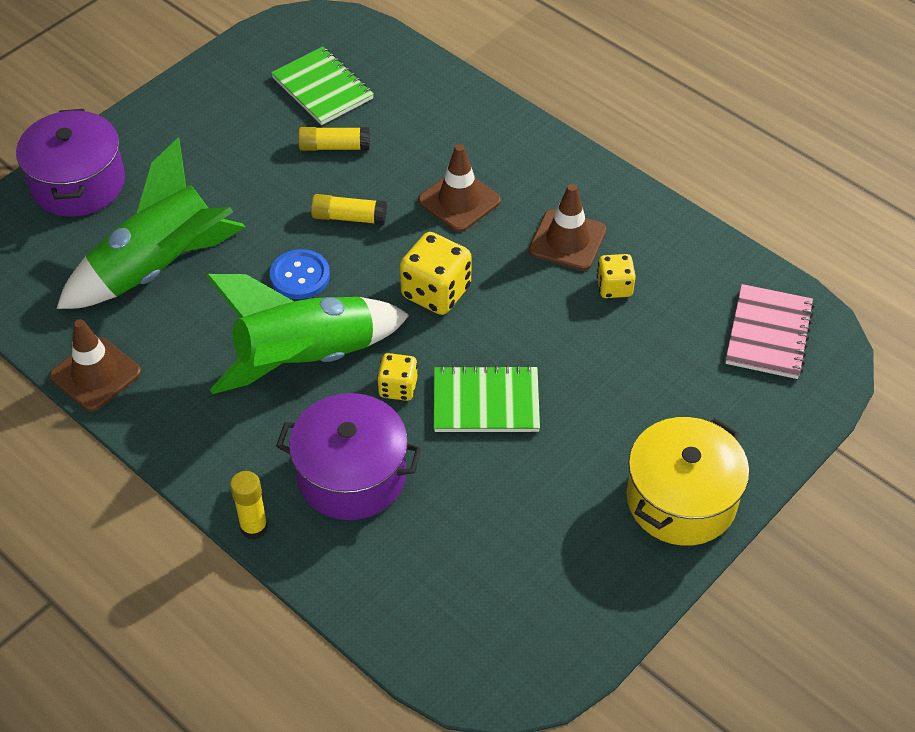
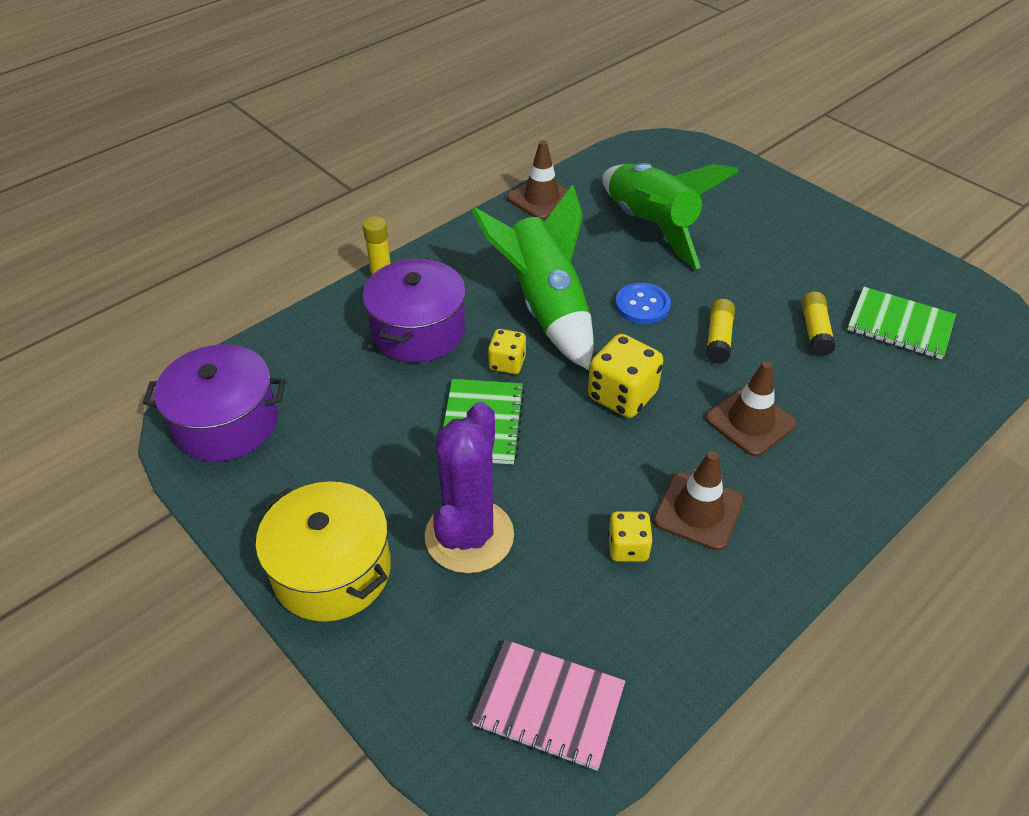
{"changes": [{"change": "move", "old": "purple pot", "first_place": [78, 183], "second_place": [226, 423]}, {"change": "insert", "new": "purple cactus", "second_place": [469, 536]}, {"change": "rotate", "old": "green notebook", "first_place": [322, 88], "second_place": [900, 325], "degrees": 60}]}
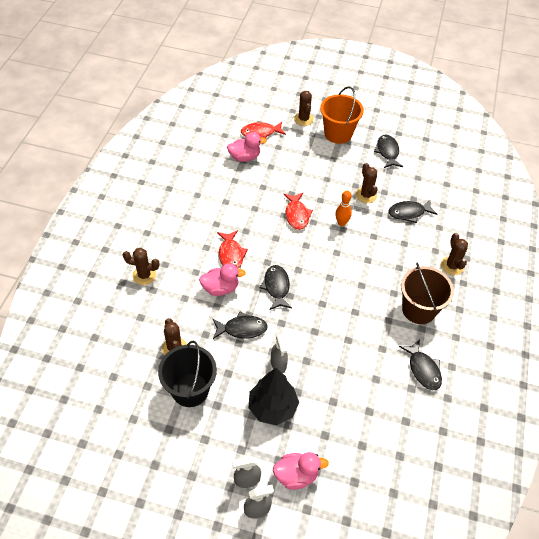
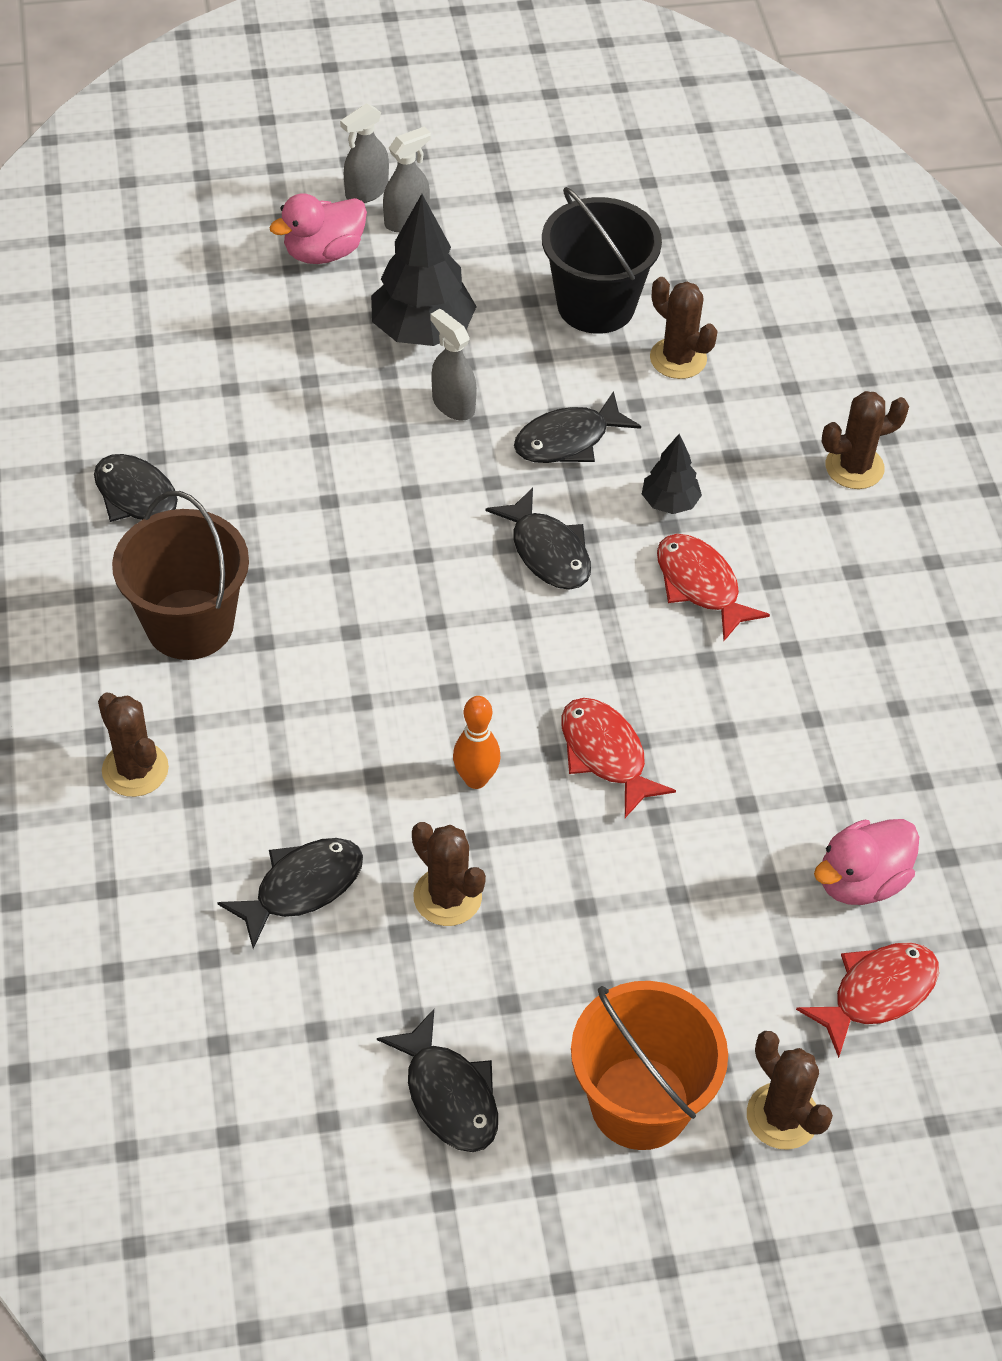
{"changes": [{"change": "replace", "old": "pink duck", "new": "black tree", "first_place": [220, 288], "second_place": [669, 502]}]}
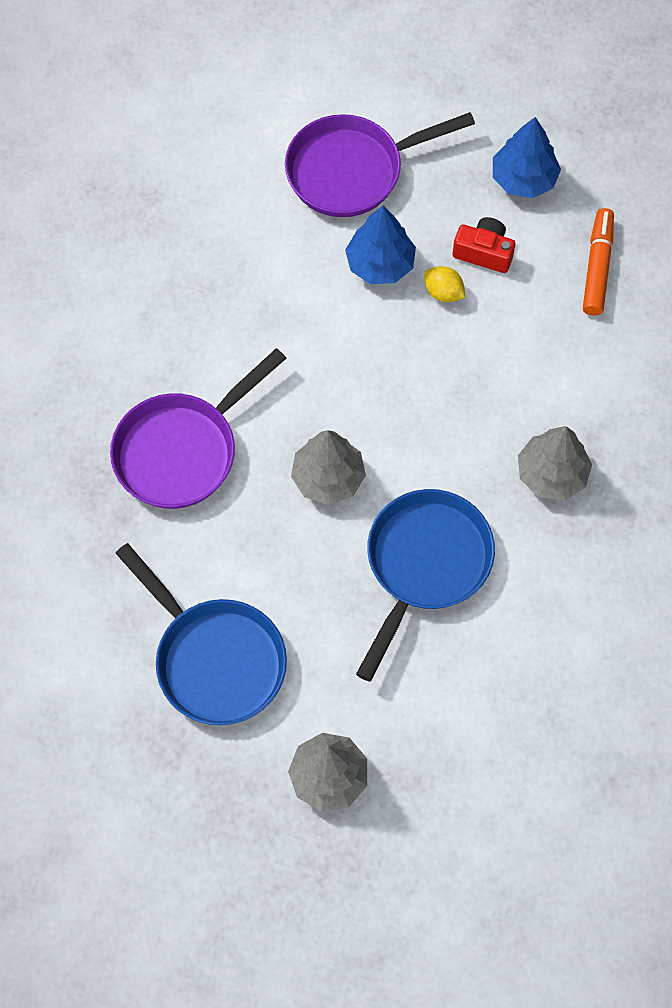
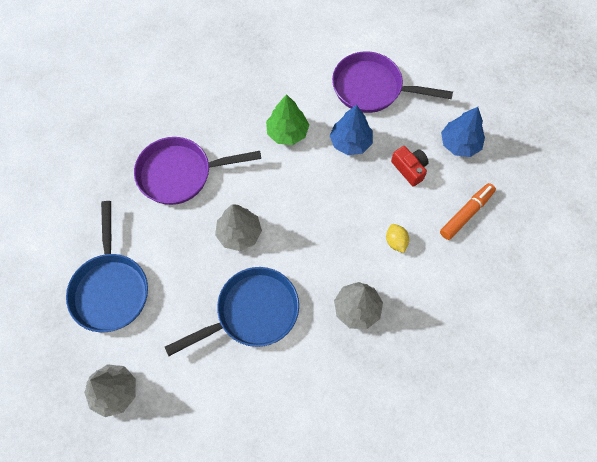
{"changes": [{"change": "insert", "new": "green tree", "second_place": [287, 132]}, {"change": "move", "old": "yellow lemon", "first_place": [443, 292], "second_place": [396, 242]}]}
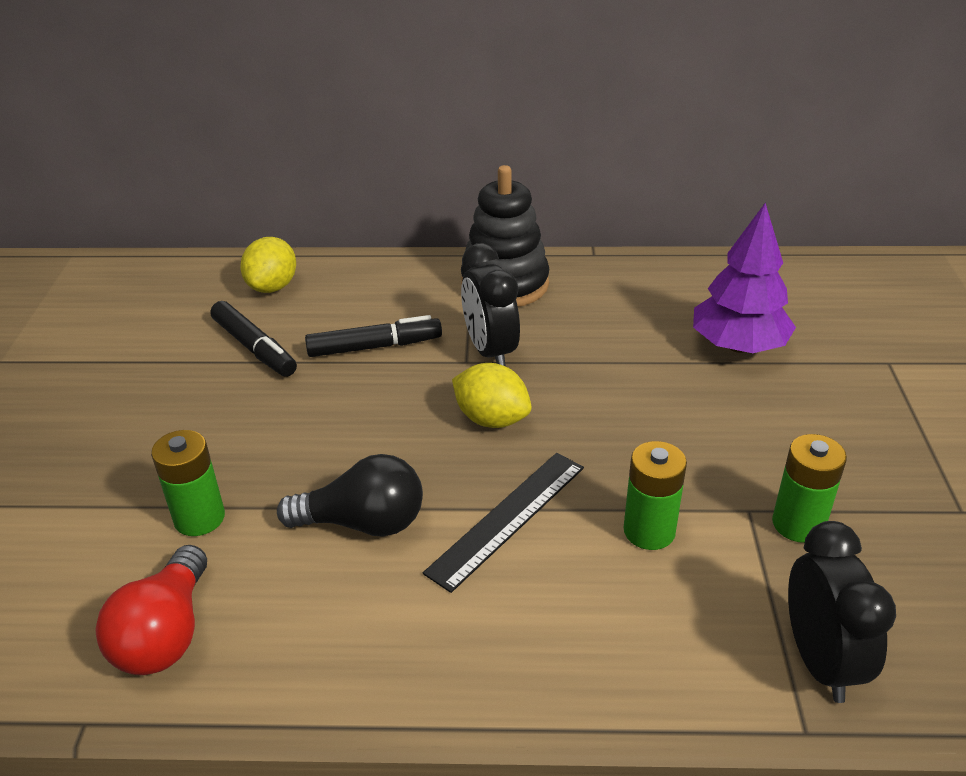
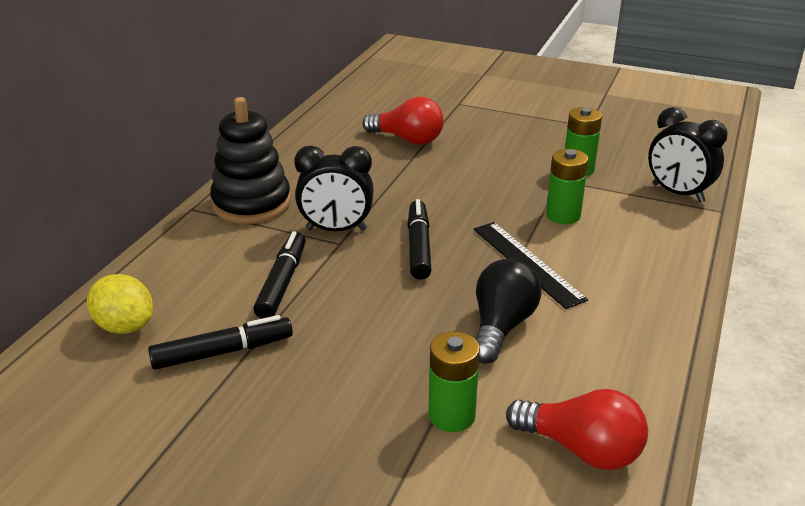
{"changes": [{"change": "replace", "old": "purple tree", "new": "red light bulb", "first_place": [738, 346], "second_place": [407, 139]}, {"change": "replace", "old": "yellow lemon", "new": "black marker", "first_place": [491, 419], "second_place": [419, 247]}, {"change": "rotate", "old": "black clock", "first_place": [819, 661], "second_place": [678, 193], "degrees": -150}]}
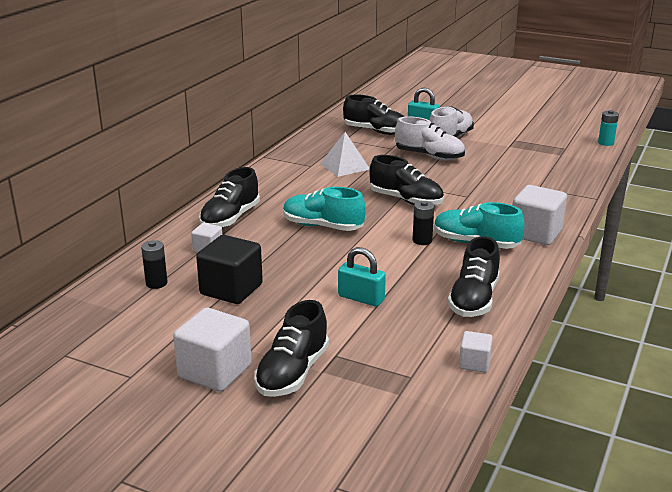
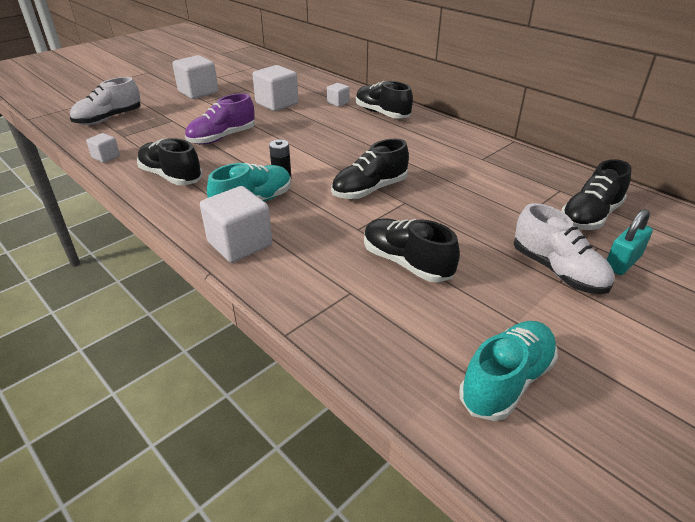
{"changes": [{"change": "move", "old": "white shoe", "first_place": [429, 156], "second_place": [109, 119]}, {"change": "replace", "old": "turquoise padlock", "new": "purple shoe", "first_place": [361, 298], "second_place": [222, 138]}, {"change": "recolor", "old": "black cube", "new": "white cube", "first_place": [231, 289], "second_place": [277, 103]}, {"change": "move", "old": "black shoe", "first_place": [292, 373], "second_place": [406, 263]}, {"change": "move", "old": "turquoise shoe", "first_place": [323, 226], "second_place": [506, 381]}, {"change": "delete", "old": "black battery", "first_place": [156, 283]}, {"change": "delete", "old": "white pyramid", "first_place": [344, 166]}, {"change": "delete", "old": "turquoise battery", "first_place": [605, 143]}]}
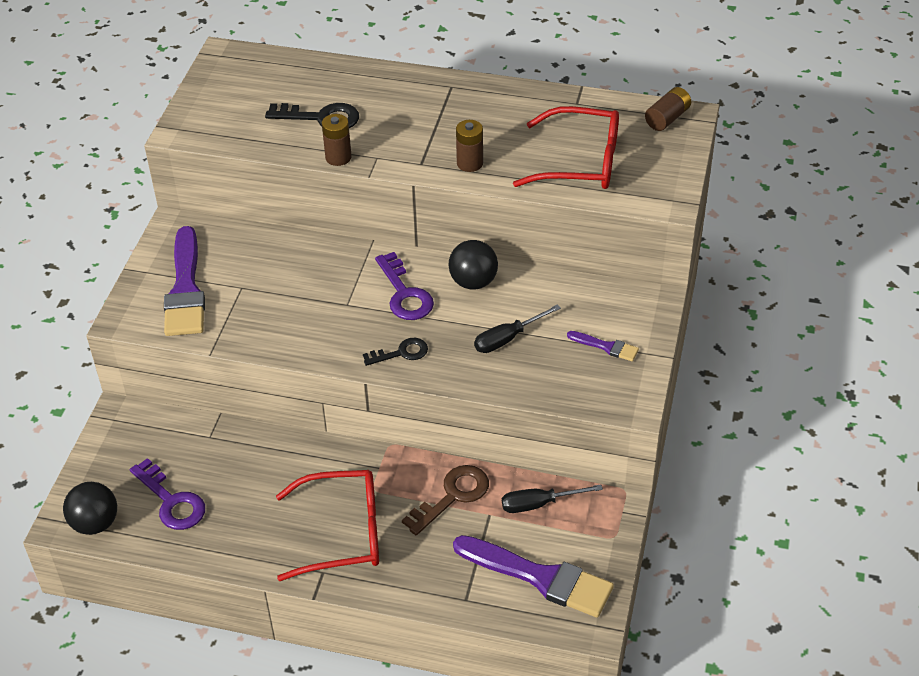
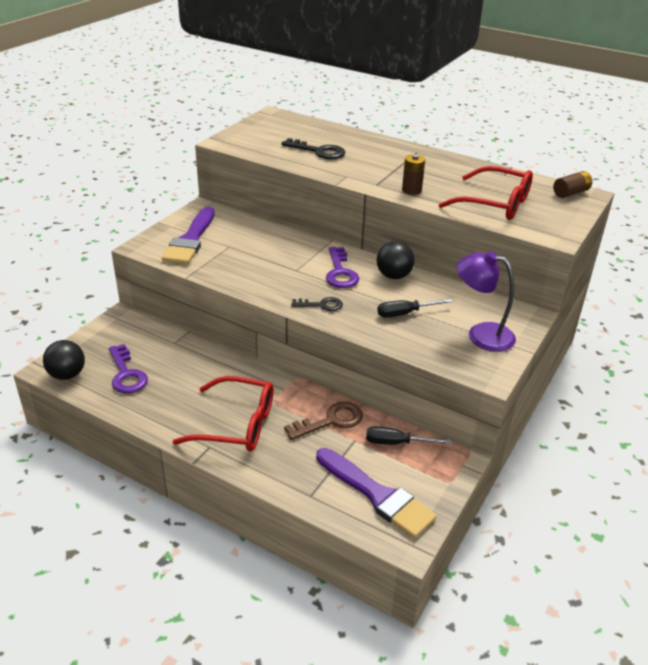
{"changes": [{"change": "replace", "old": "purple brush", "new": "purple lamp", "first_place": [606, 347], "second_place": [481, 334]}, {"change": "delete", "old": "brown battery", "first_place": [338, 157]}]}
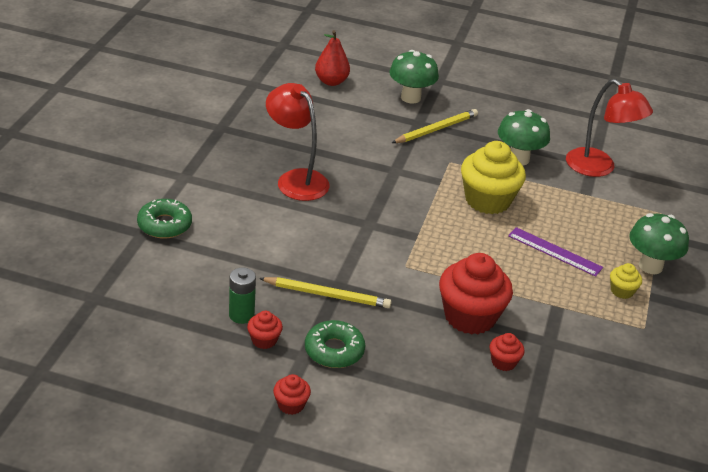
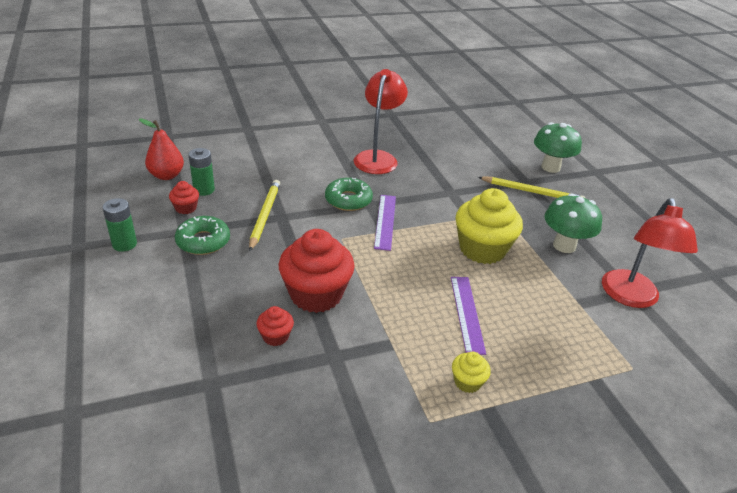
{"changes": [{"change": "replace", "old": "red cupcake", "new": "green battery", "first_place": [291, 405], "second_place": [124, 244]}, {"change": "move", "old": "red pear", "first_place": [331, 81], "second_place": [166, 175]}, {"change": "rotate", "old": "yellow pencil", "first_place": [327, 295], "second_place": [264, 215], "degrees": -150}, {"change": "move", "old": "green donut", "first_place": [164, 225], "second_place": [348, 200]}, {"change": "insert", "new": "purple ruler", "second_place": [385, 221]}, {"change": "delete", "old": "green mushroom", "first_place": [650, 266]}]}
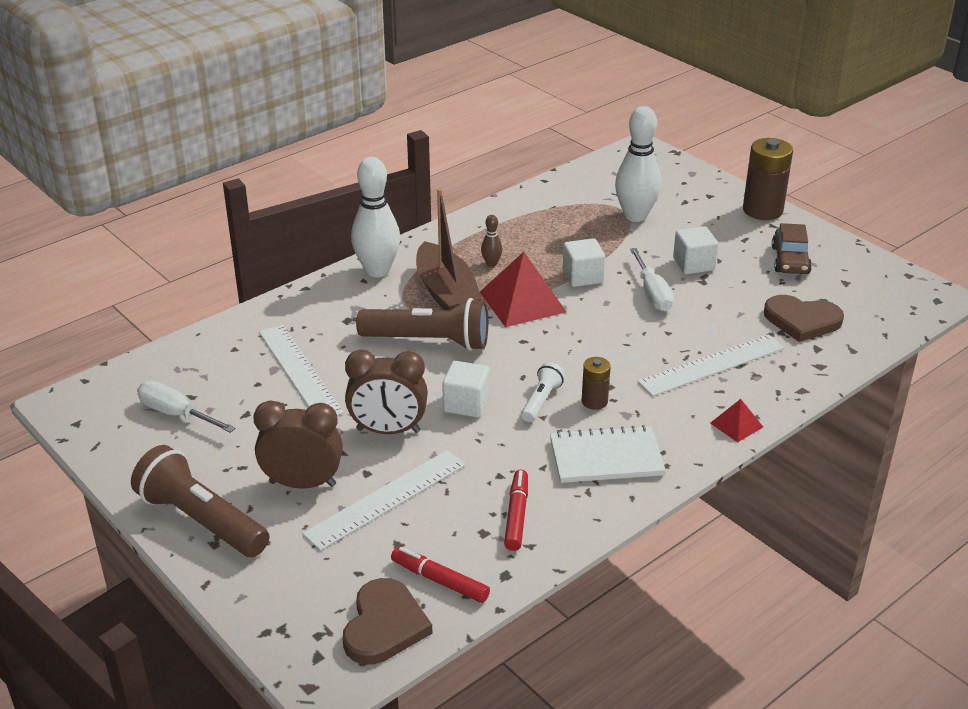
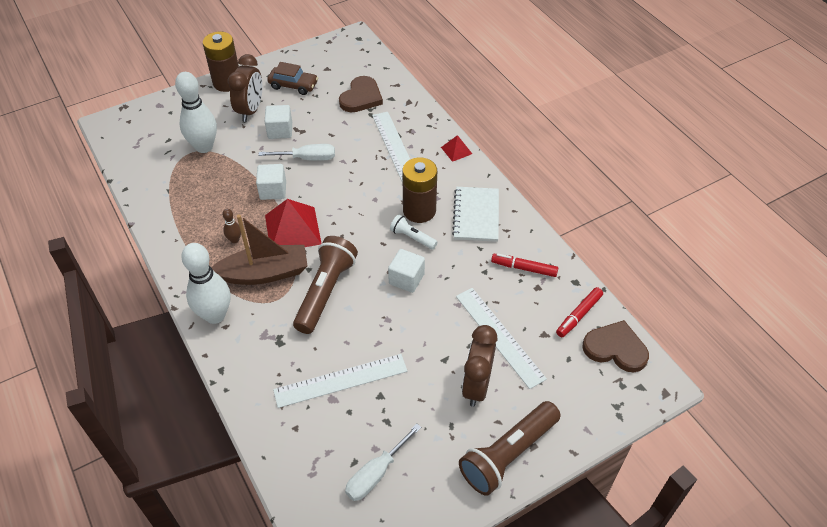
{"changes": [{"change": "move", "old": "brown clock", "first_place": [388, 430], "second_place": [250, 110]}, {"change": "resize", "old": "brown battery", "first_place": [594, 401], "second_place": [419, 211], "factor": 1.86}]}
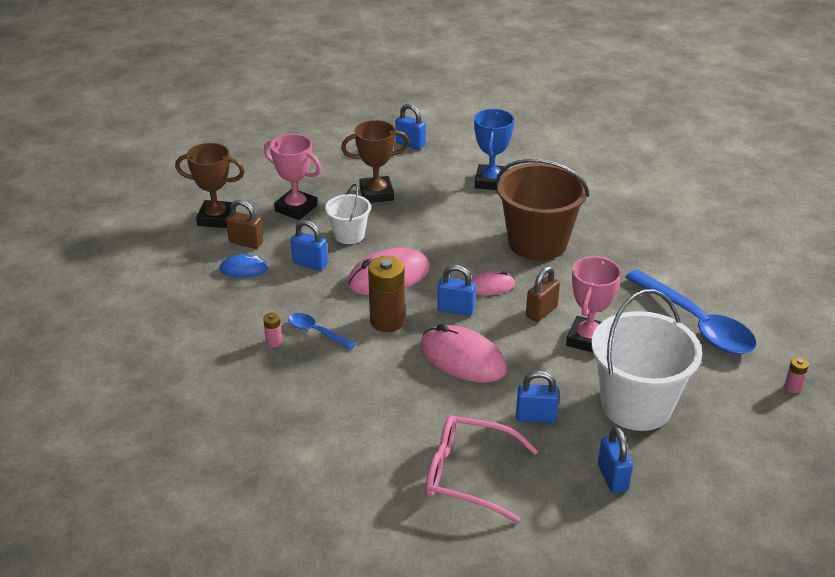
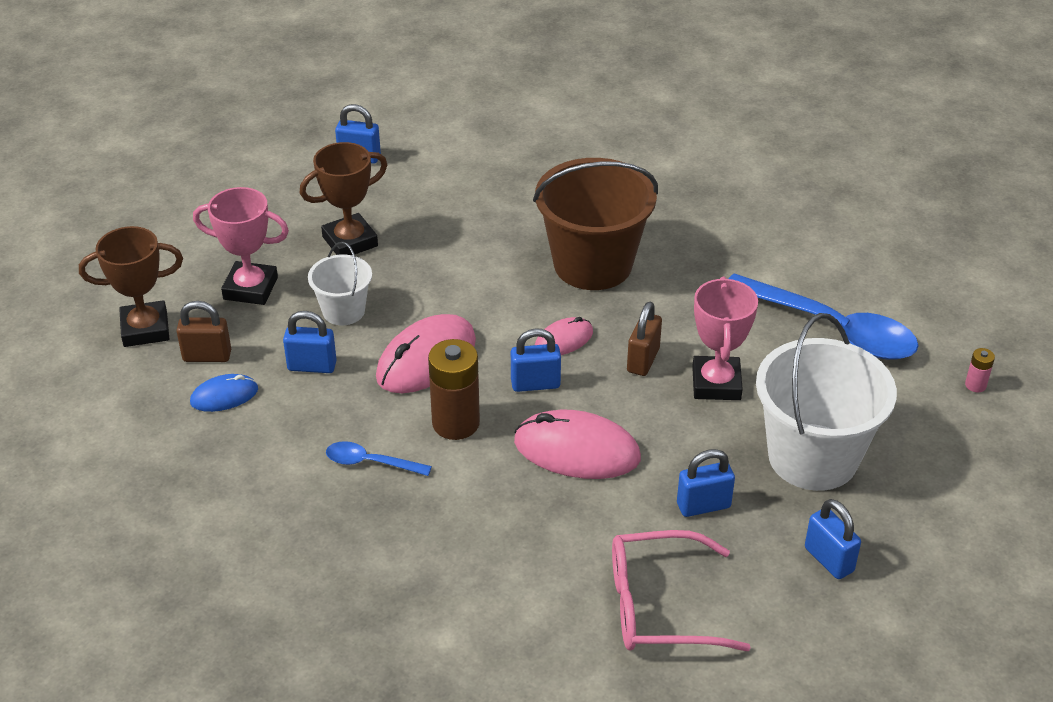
{"changes": [{"change": "delete", "old": "pink battery", "first_place": [274, 342]}, {"change": "delete", "old": "blue trophy", "first_place": [491, 181]}]}
